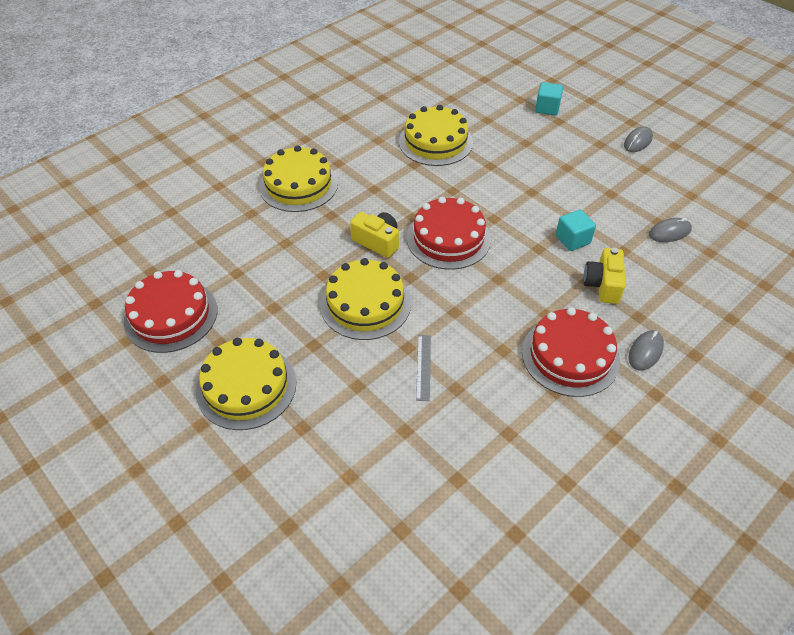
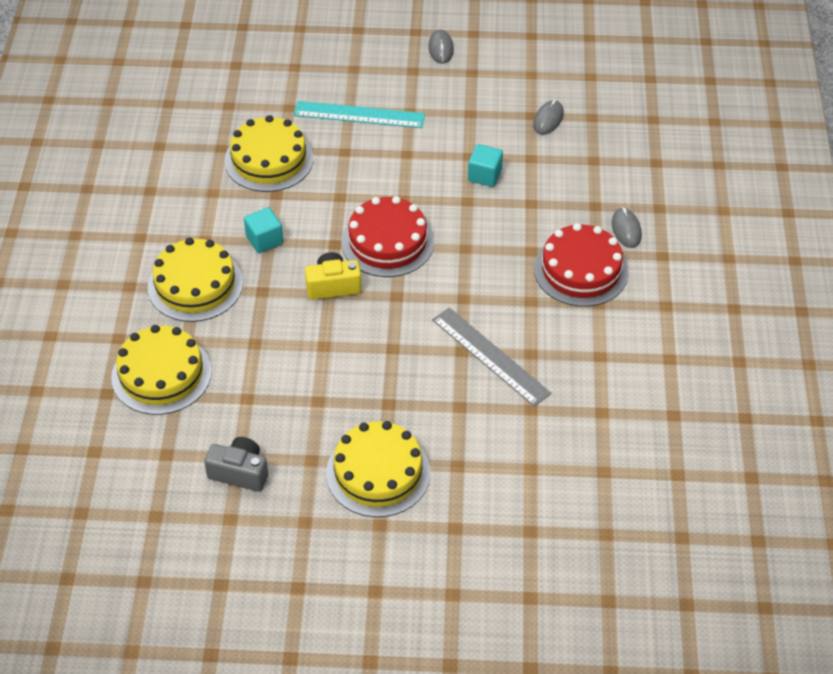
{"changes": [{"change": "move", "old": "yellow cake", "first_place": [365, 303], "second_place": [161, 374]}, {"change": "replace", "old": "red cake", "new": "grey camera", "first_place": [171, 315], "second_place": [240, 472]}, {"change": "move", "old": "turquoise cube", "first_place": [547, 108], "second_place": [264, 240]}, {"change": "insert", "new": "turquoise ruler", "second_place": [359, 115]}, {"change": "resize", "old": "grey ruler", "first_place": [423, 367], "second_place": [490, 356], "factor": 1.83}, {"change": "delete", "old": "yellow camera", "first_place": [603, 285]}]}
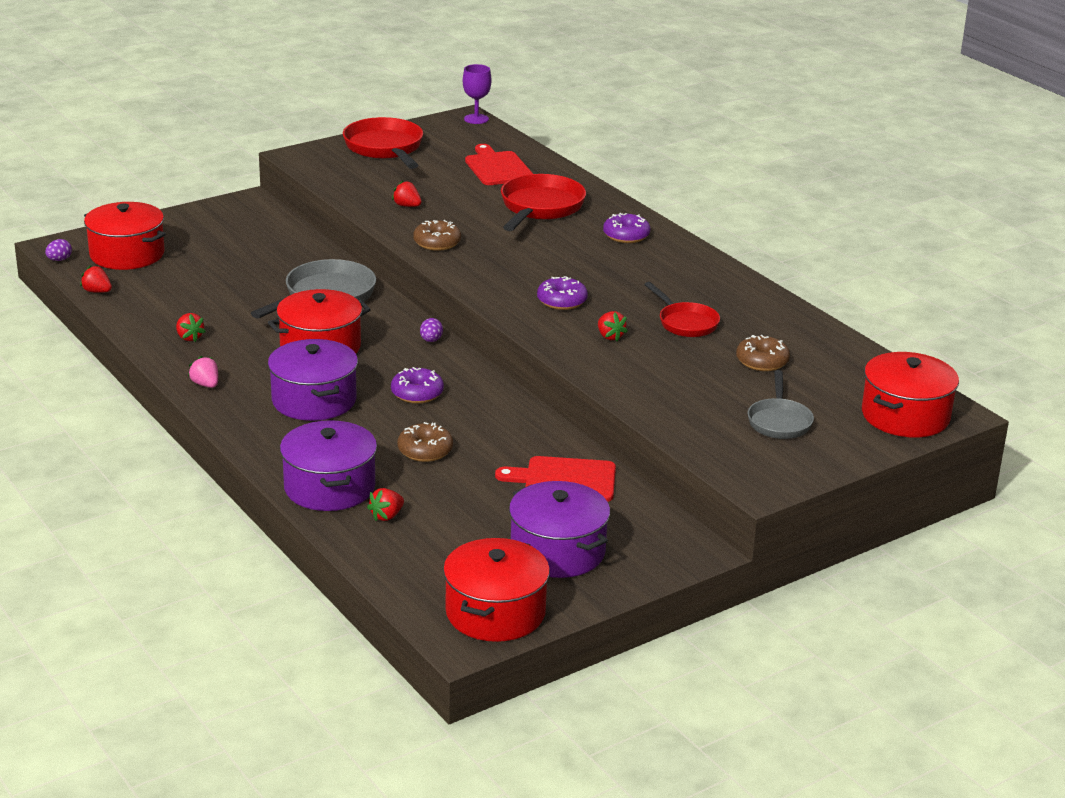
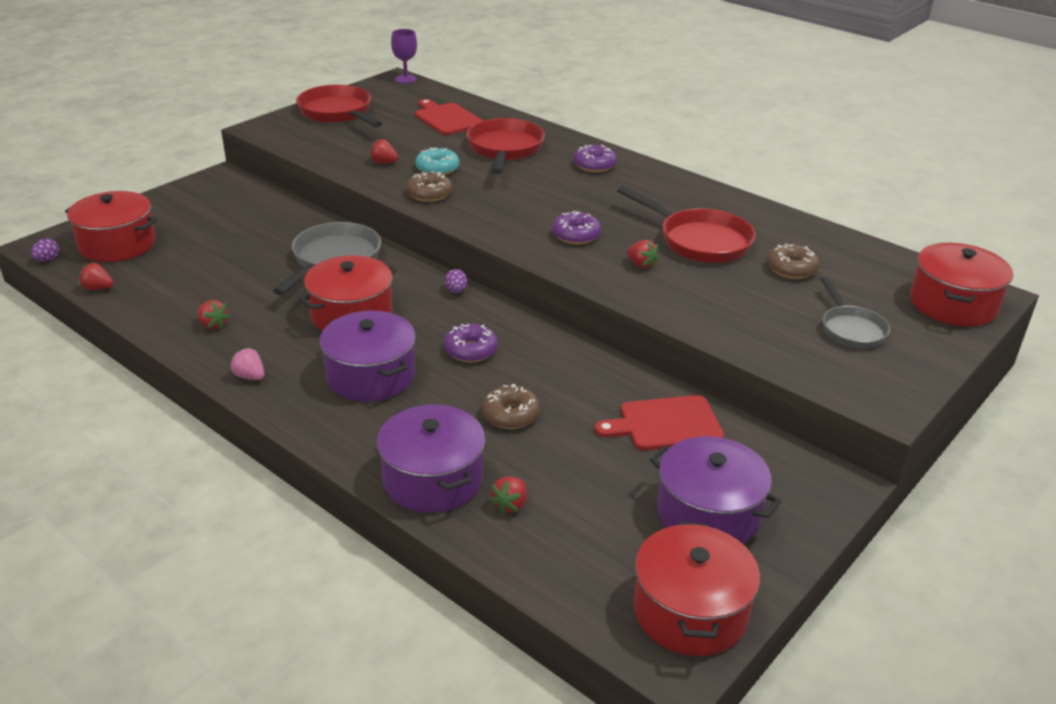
{"changes": [{"change": "insert", "new": "turquoise donut", "second_place": [437, 169]}, {"change": "resize", "old": "red pan", "first_place": [685, 323], "second_place": [699, 241], "factor": 1.59}]}
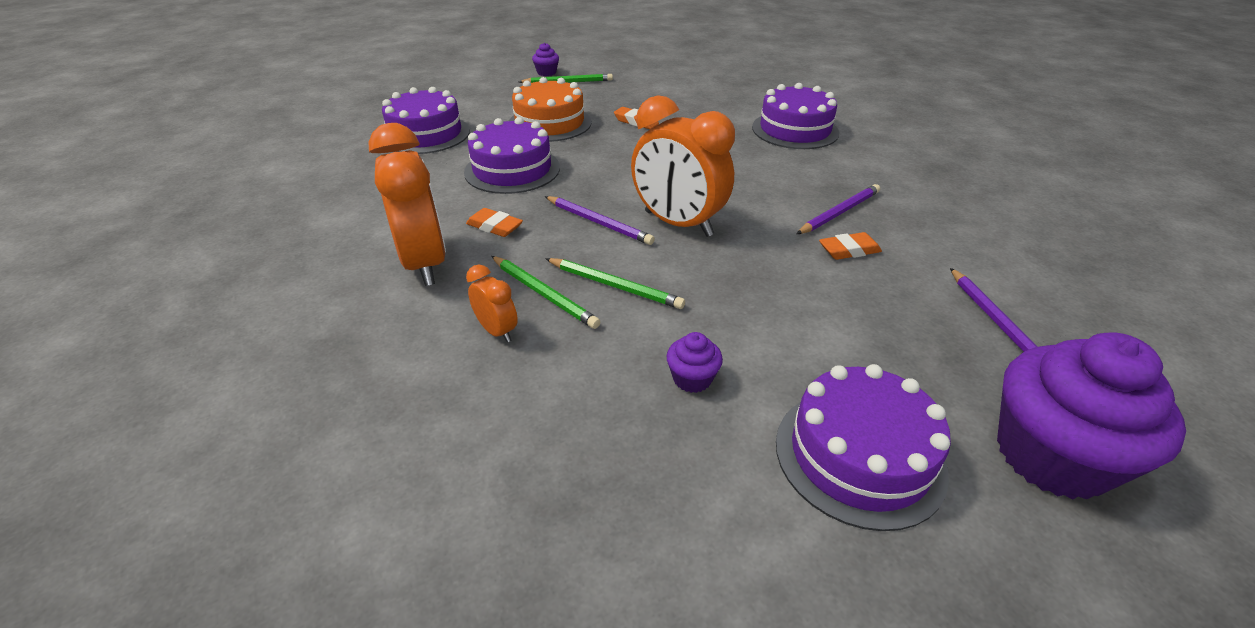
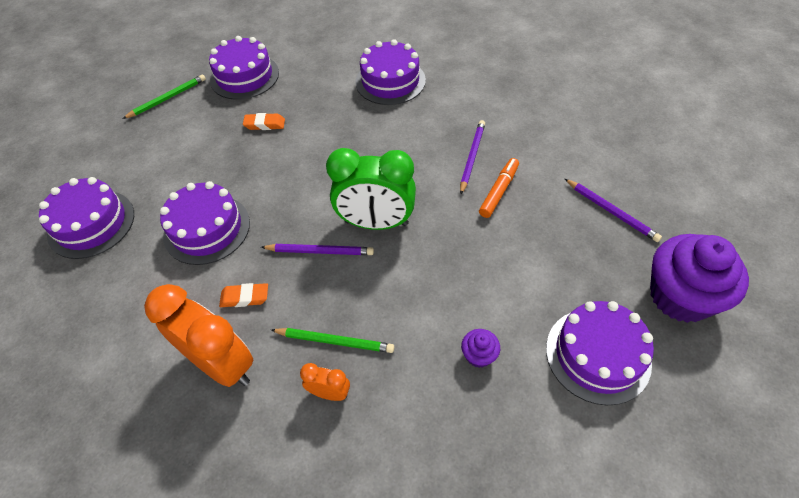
{"changes": [{"change": "insert", "new": "purple cake", "second_place": [244, 76]}, {"change": "recolor", "old": "orange clock", "new": "green clock", "first_place": [678, 224], "second_place": [376, 223]}, {"change": "replace", "old": "orange eraser", "new": "orange marker", "first_place": [849, 250], "second_place": [499, 191]}, {"change": "delete", "old": "orange cake", "first_place": [549, 123]}, {"change": "delete", "old": "purple cupcake", "first_place": [546, 73]}, {"change": "delete", "old": "green pencil", "first_place": [615, 285]}]}
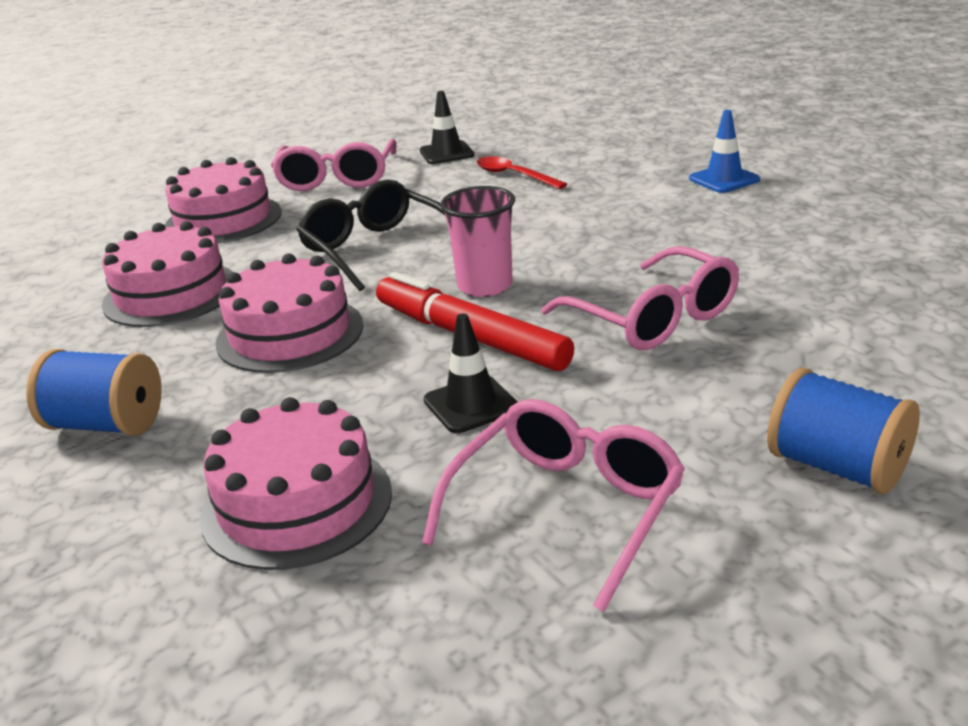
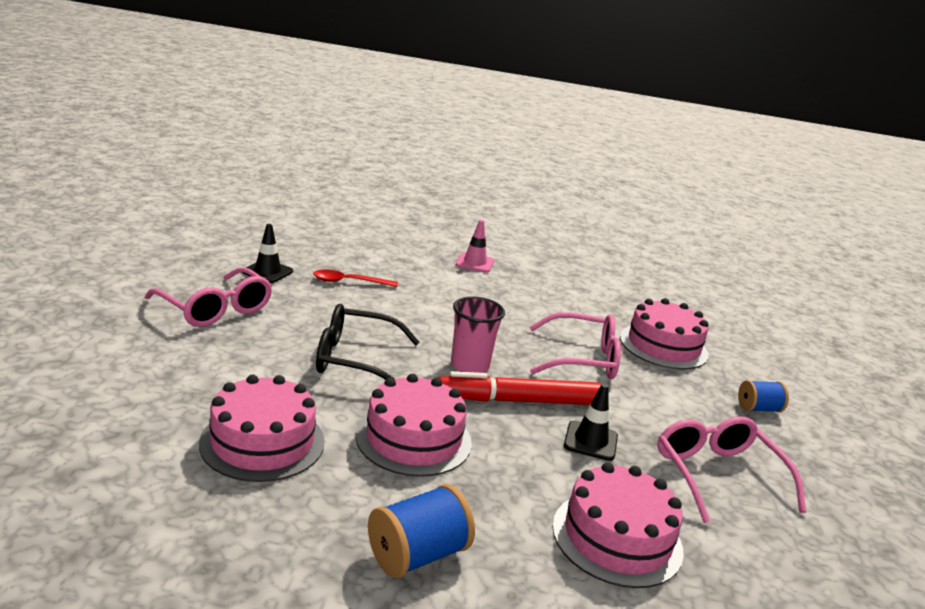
{"changes": [{"change": "recolor", "old": "blue traffic cone", "new": "pink traffic cone", "first_place": [724, 179], "second_place": [474, 263]}, {"change": "move", "old": "pink cake", "first_place": [223, 220], "second_place": [663, 346]}, {"change": "resize", "old": "blue spool", "first_place": [837, 467], "second_place": [758, 409], "factor": 0.64}]}
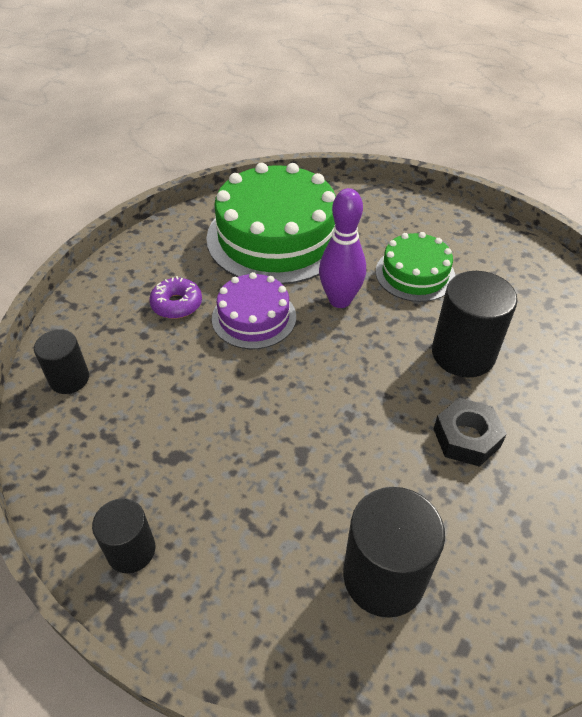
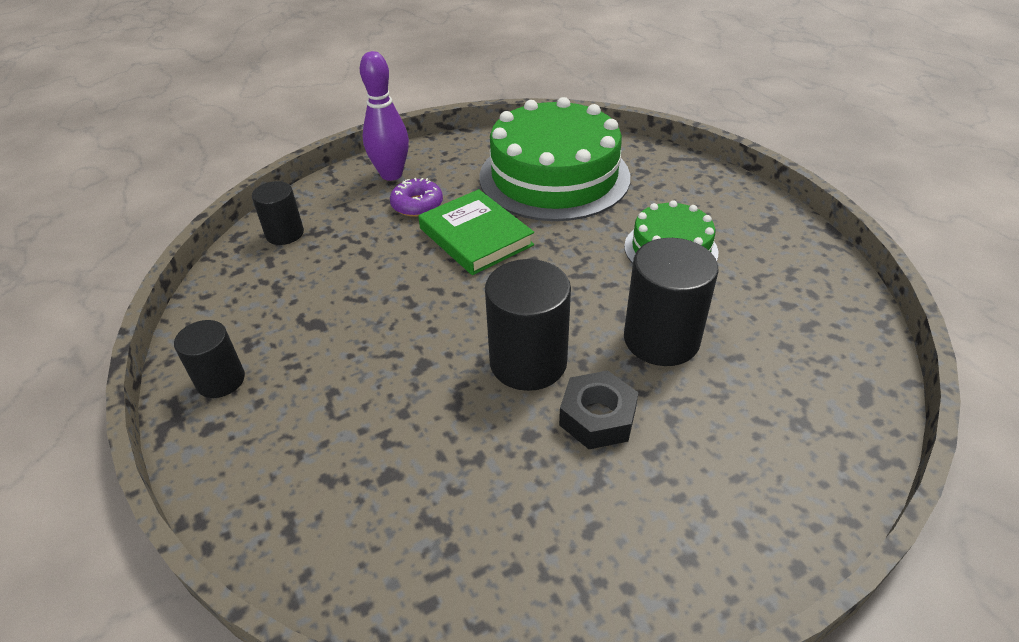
{"changes": [{"change": "move", "old": "purple bowling pin", "first_place": [340, 300], "second_place": [391, 174]}, {"change": "replace", "old": "purple cake", "new": "green book", "first_place": [254, 317], "second_place": [475, 237]}, {"change": "move", "old": "black cylinder", "first_place": [384, 576], "second_place": [528, 362]}]}
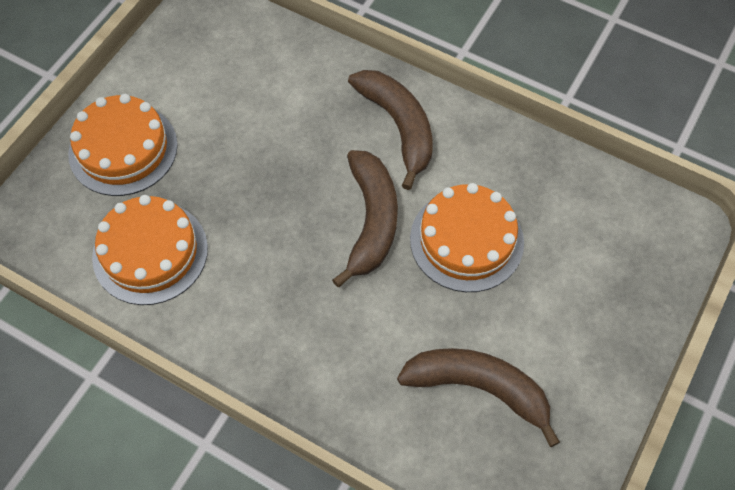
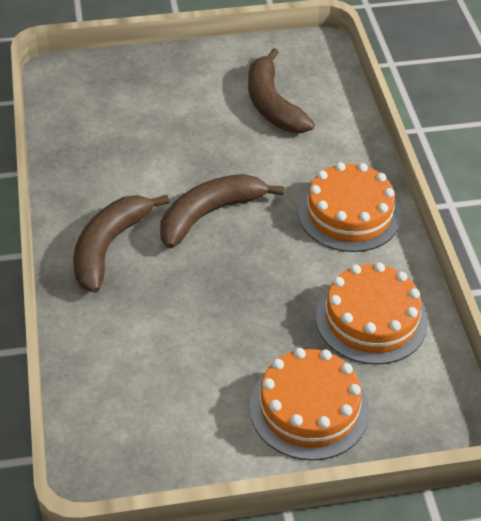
{"changes": [{"change": "move", "old": "orange cake", "first_place": [466, 240], "second_place": [349, 214]}]}
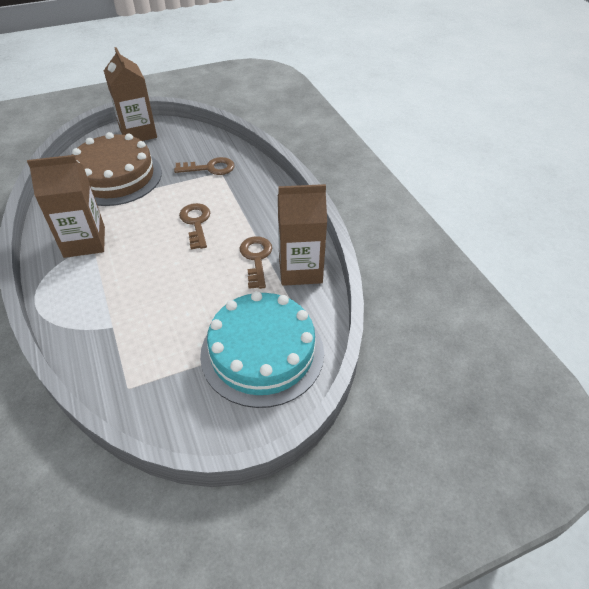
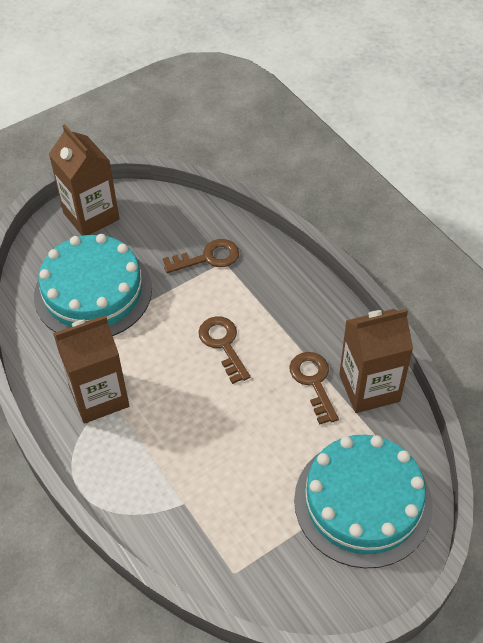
{"changes": [{"change": "recolor", "old": "brown cake", "new": "turquoise cake", "first_place": [115, 177], "second_place": [93, 292]}]}
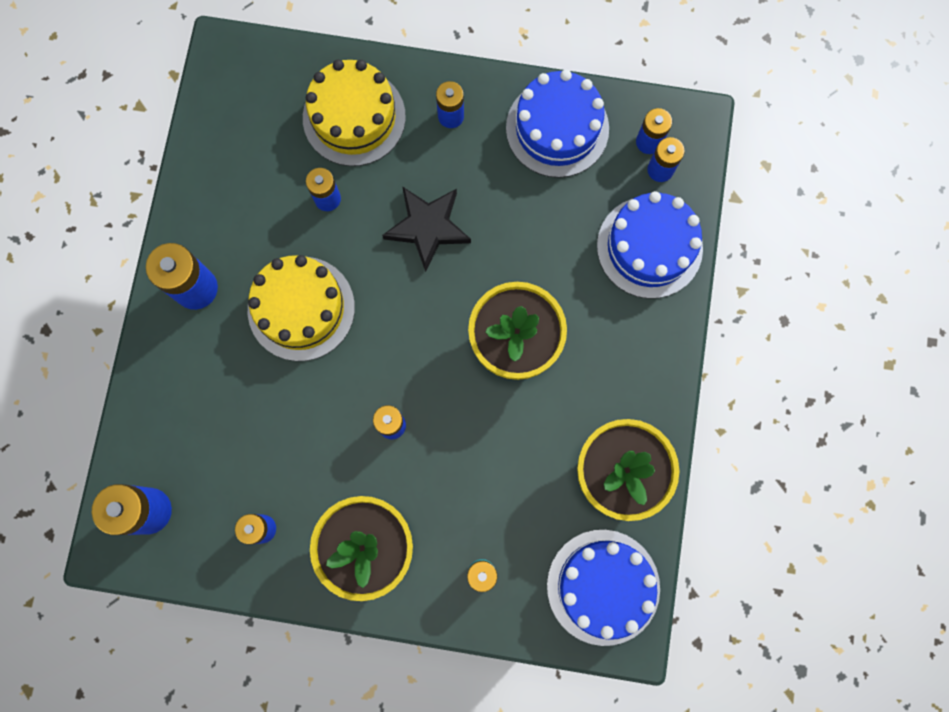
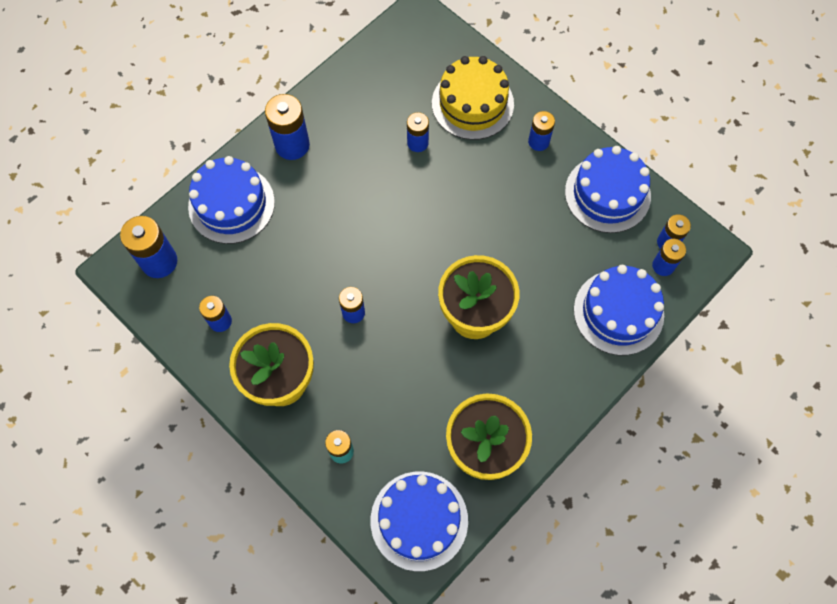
{"changes": [{"change": "insert", "new": "blue cake", "second_place": [231, 204]}, {"change": "delete", "old": "yellow cake", "first_place": [301, 308]}, {"change": "delete", "old": "black star", "first_place": [428, 227]}]}
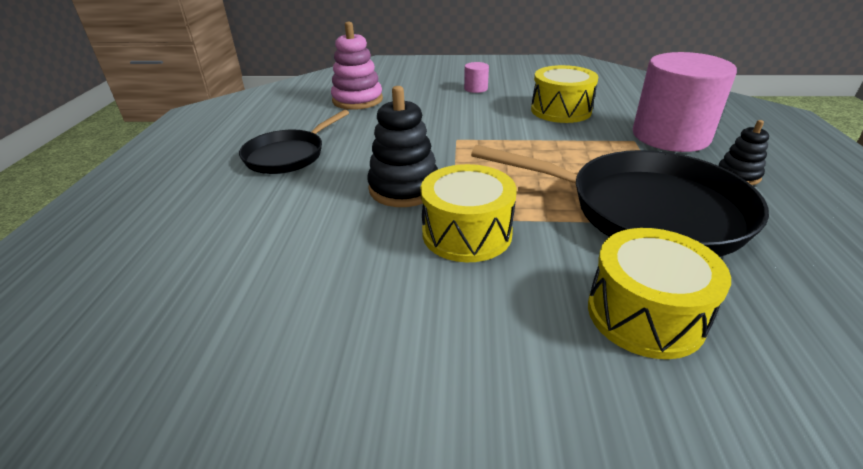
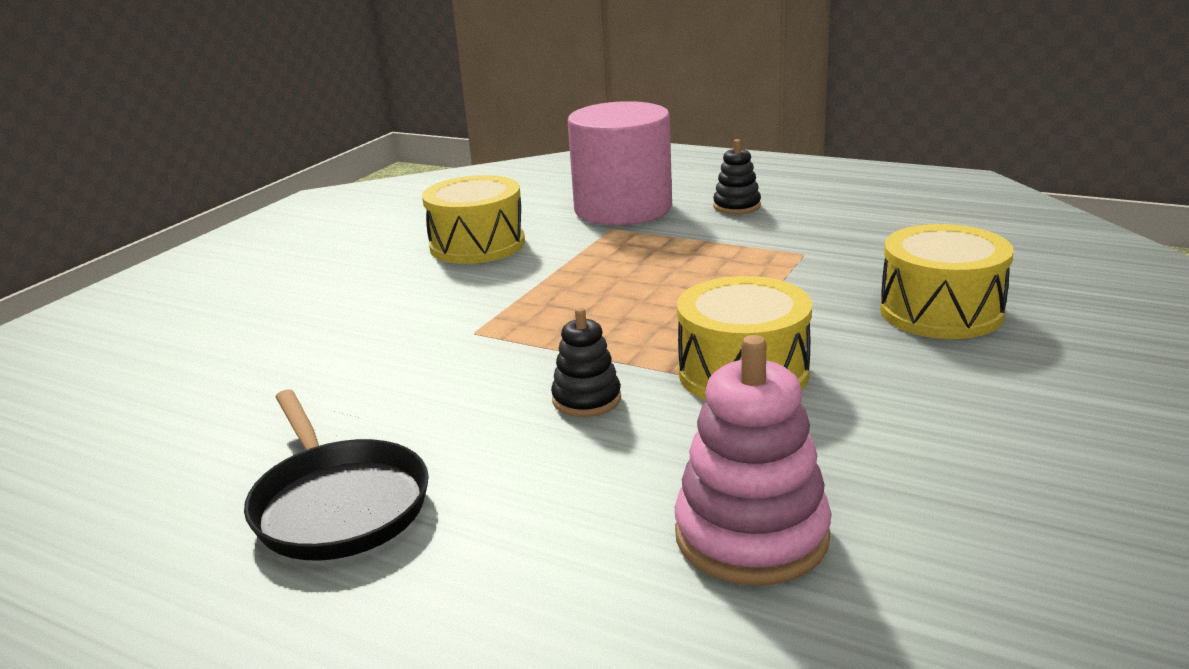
{"changes": [{"change": "resize", "old": "black stacking toy", "first_place": [404, 188], "second_place": [586, 399], "factor": 0.57}, {"change": "move", "old": "pink stacking toy", "first_place": [357, 100], "second_place": [751, 536]}, {"change": "delete", "old": "pink cylinder", "first_place": [476, 88]}, {"change": "delete", "old": "black pan", "first_place": [645, 211]}]}
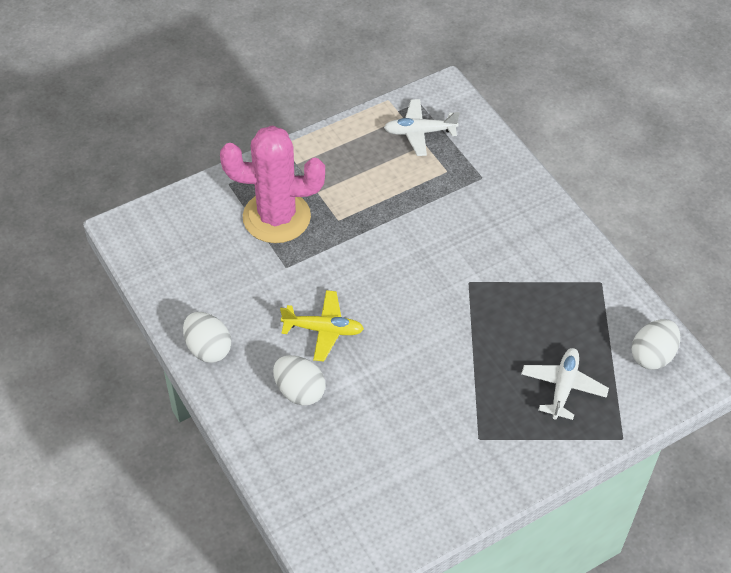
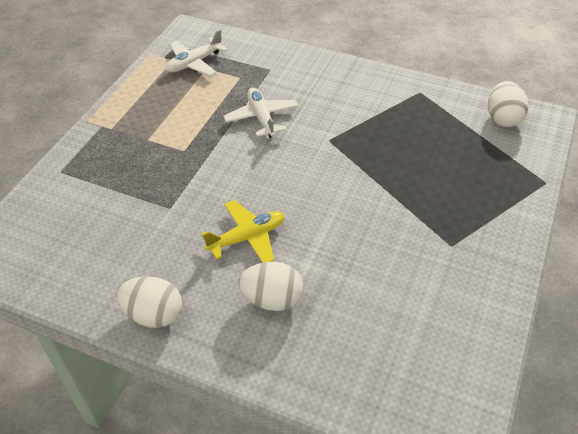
{"changes": [{"change": "move", "old": "white plane", "first_place": [563, 387], "second_place": [261, 118]}, {"change": "delete", "old": "pink cactus", "first_place": [276, 217]}]}
